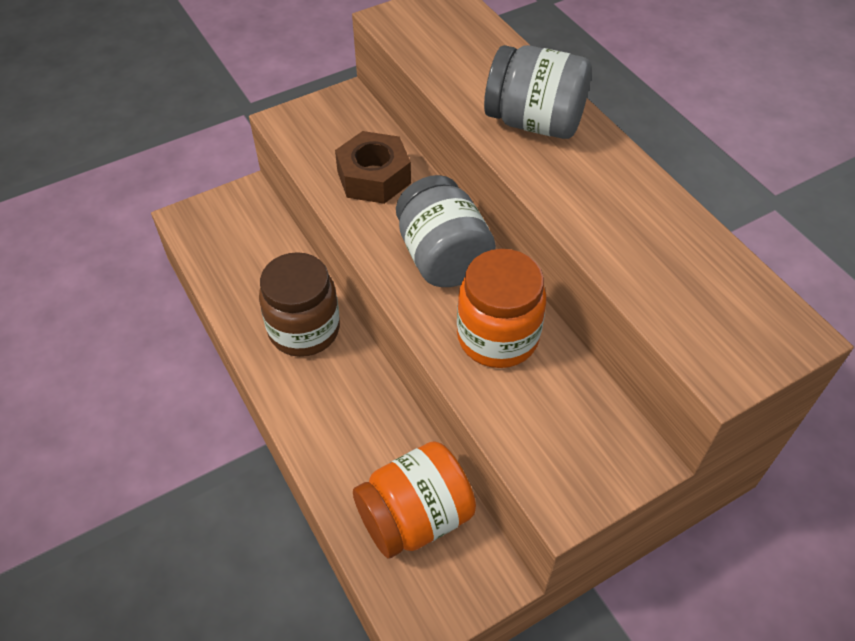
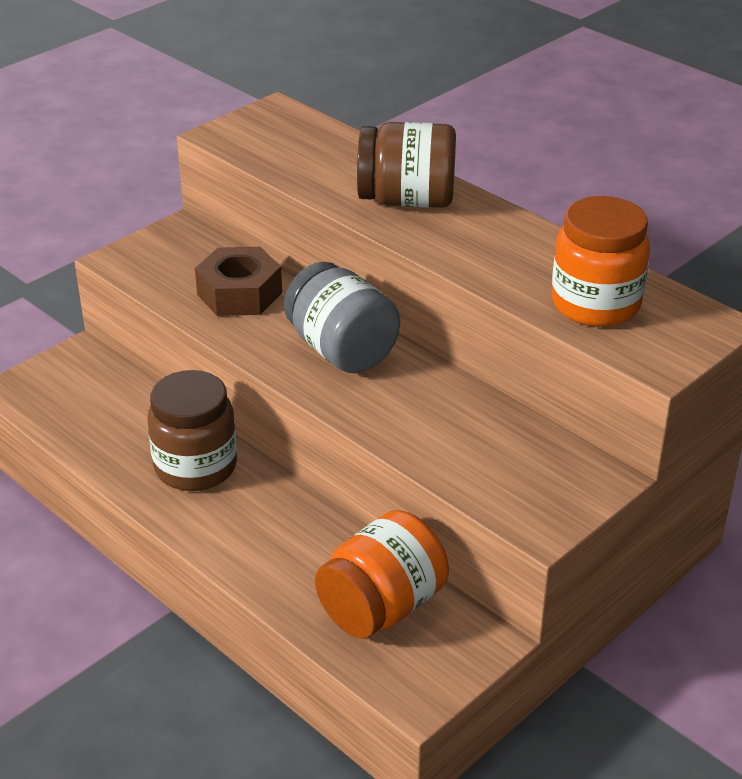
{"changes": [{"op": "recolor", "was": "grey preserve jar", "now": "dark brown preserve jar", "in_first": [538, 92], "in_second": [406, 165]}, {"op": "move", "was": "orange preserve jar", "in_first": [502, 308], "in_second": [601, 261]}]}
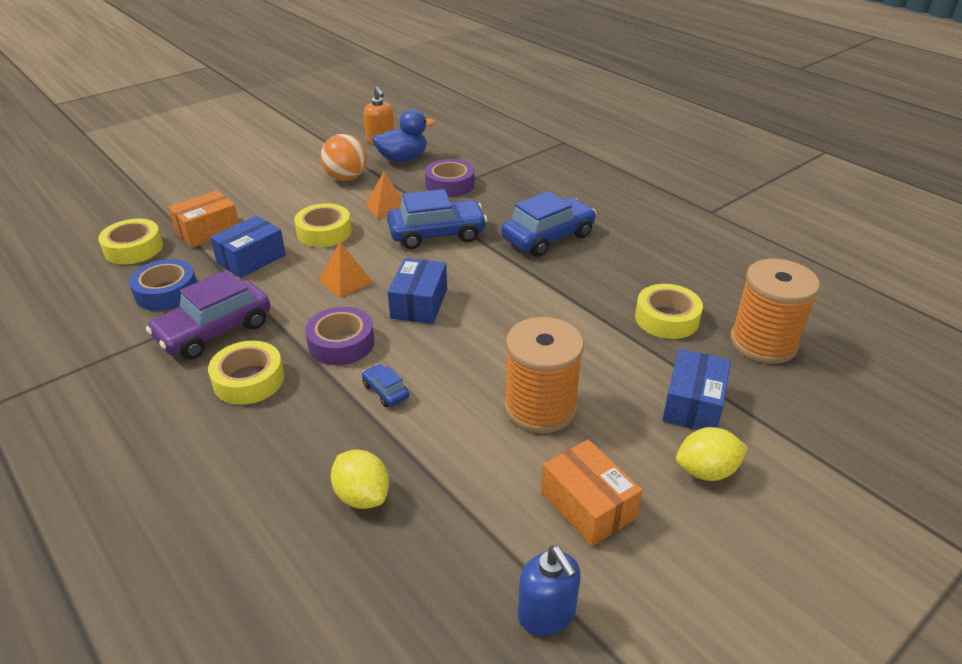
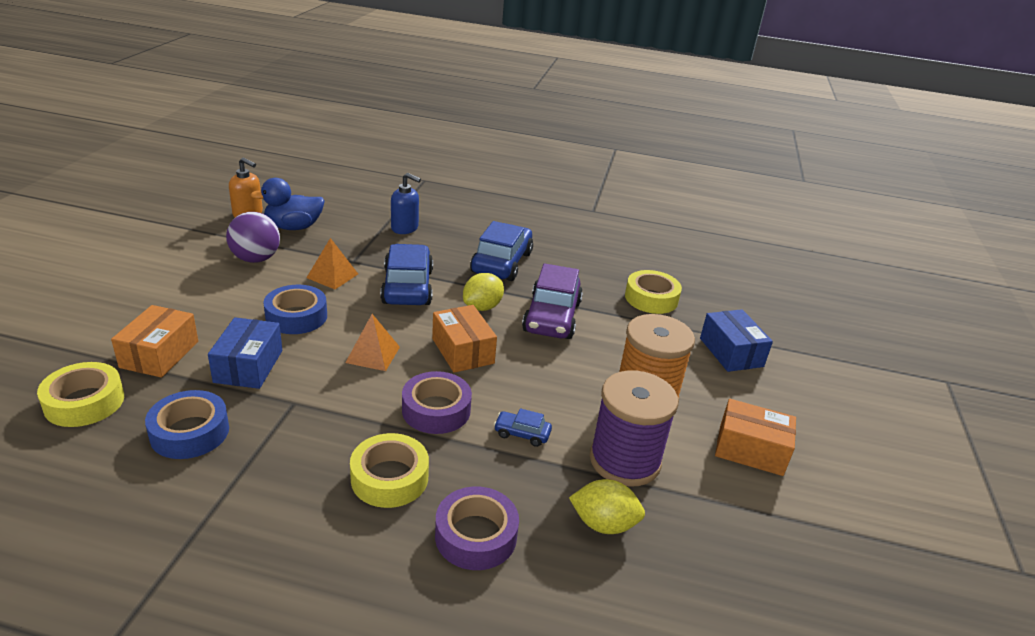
{"changes": [{"op": "recolor", "was": "orange play ball", "now": "royal purple play ball", "in_first": [344, 157], "in_second": [253, 237]}, {"op": "rotate", "was": "royal blue rubber duck", "in_first": [403, 135], "in_second": [287, 204], "clockwise": -135}, {"op": "recolor", "was": "golden tape", "now": "royal blue tape", "in_first": [323, 225], "in_second": [295, 309]}, {"op": "rotate", "was": "royal blue car", "in_first": [437, 219], "in_second": [406, 274], "clockwise": -45}, {"op": "move", "was": "royal blue soap pump", "in_first": [549, 591], "in_second": [406, 203]}, {"op": "recolor", "was": "royal blue package", "now": "orange package", "in_first": [417, 291], "in_second": [464, 339]}, {"op": "move", "was": "royal purple tape", "in_first": [449, 178], "in_second": [477, 528]}, {"op": "move", "was": "golden lemon", "in_first": [712, 454], "in_second": [483, 292]}, {"op": "move", "was": "royal purple car", "in_first": [208, 314], "in_second": [552, 301]}, {"op": "insert", "now": "royal purple reel of thread", "in_second": [634, 428]}, {"op": "delete", "was": "orange reel of thread", "in_first": [775, 311]}]}
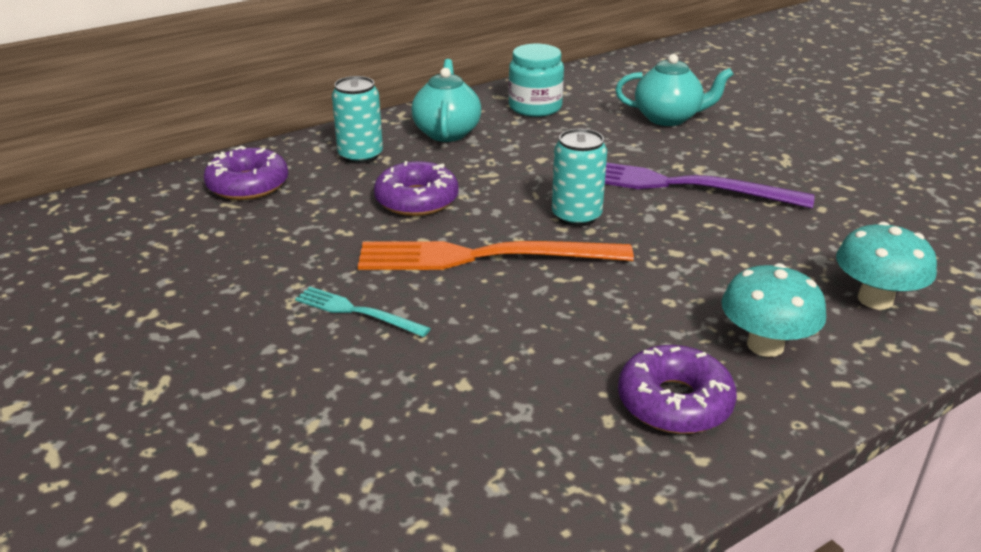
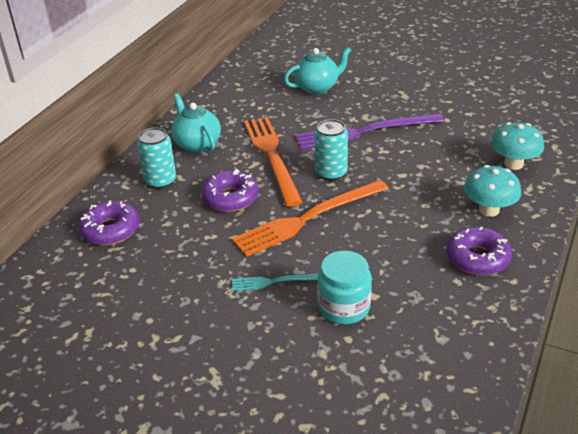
{"changes": [{"op": "insert", "now": "orange fork", "in_second": [273, 162]}, {"op": "move", "was": "teal preserve jar", "in_first": [536, 80], "in_second": [344, 287]}]}
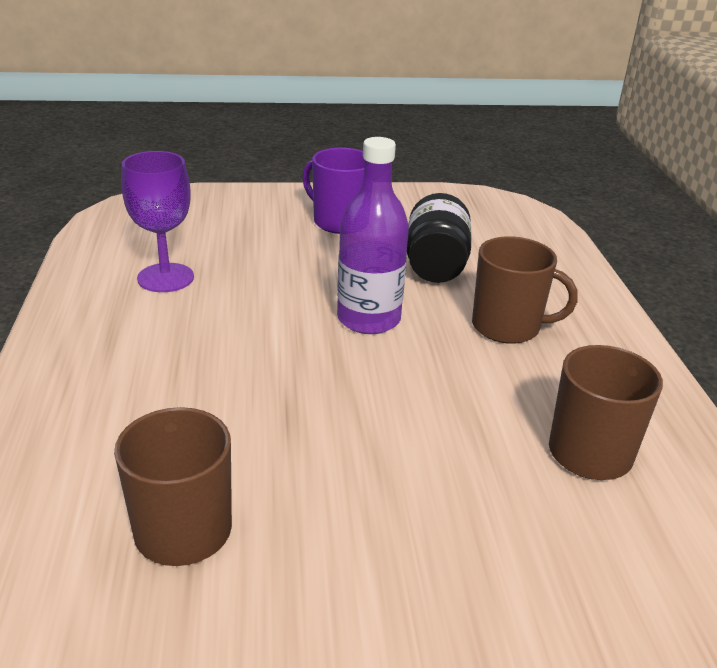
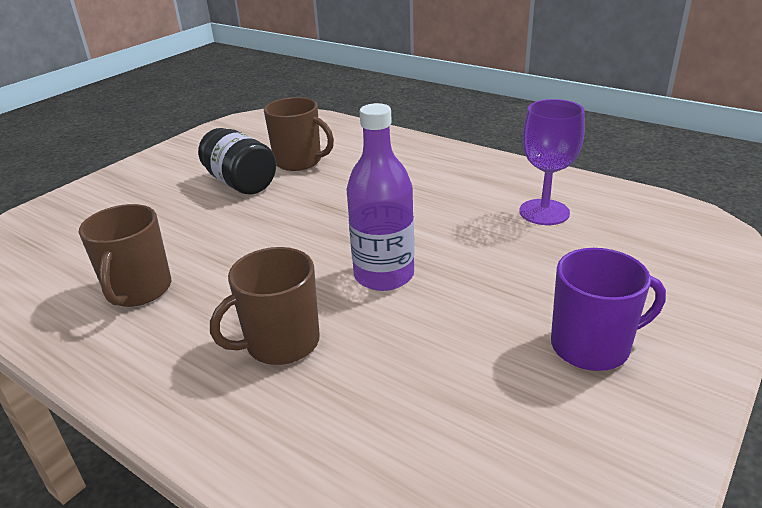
{"changes": [{"op": "move", "was": "black preserve jar", "in_first": [439, 238], "in_second": [237, 161]}]}
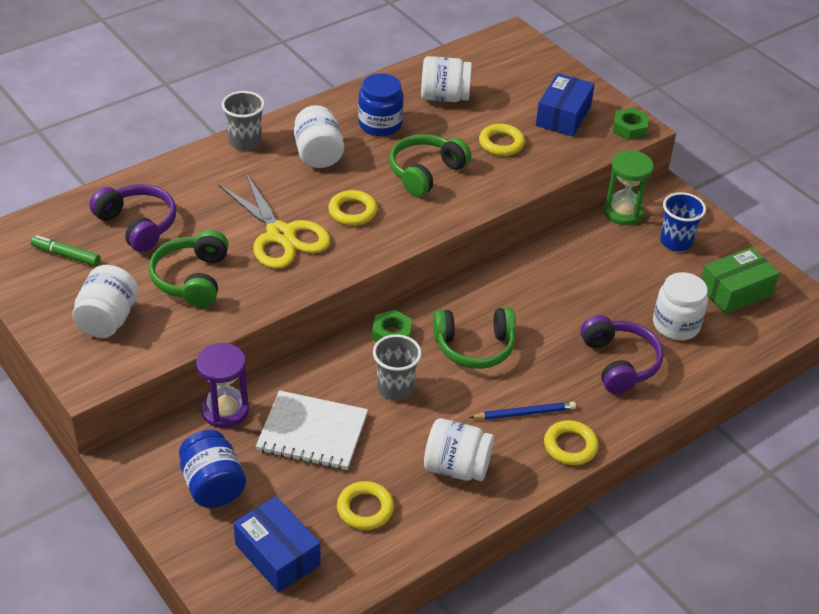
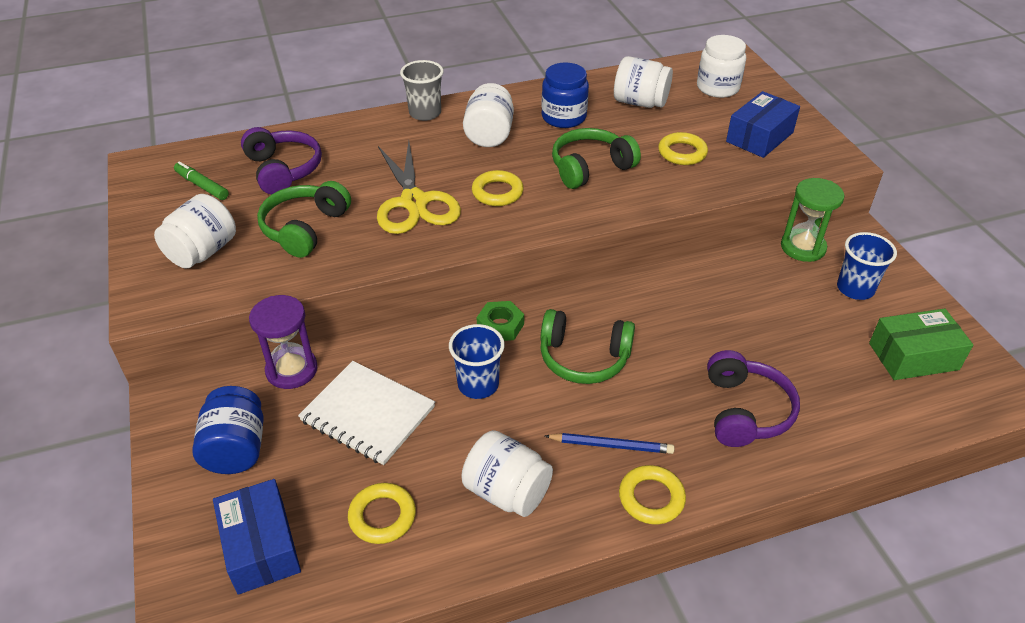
{"changes": [{"op": "recolor", "was": "grey tumbler", "now": "royal blue tumbler", "in_first": [397, 367], "in_second": [477, 361]}, {"op": "move", "was": "pure white preserve jar", "in_first": [680, 306], "in_second": [721, 66]}, {"op": "delete", "was": "leaf-green nut", "in_first": [630, 124]}]}
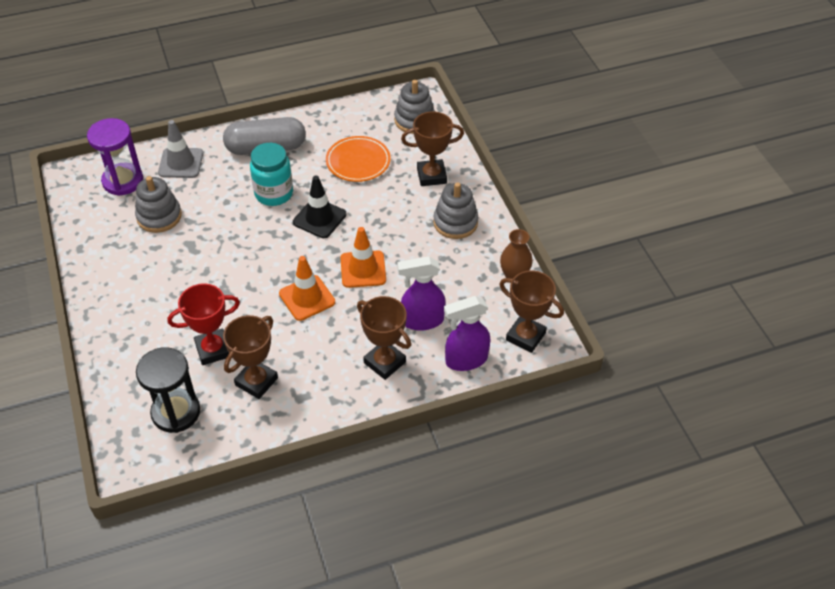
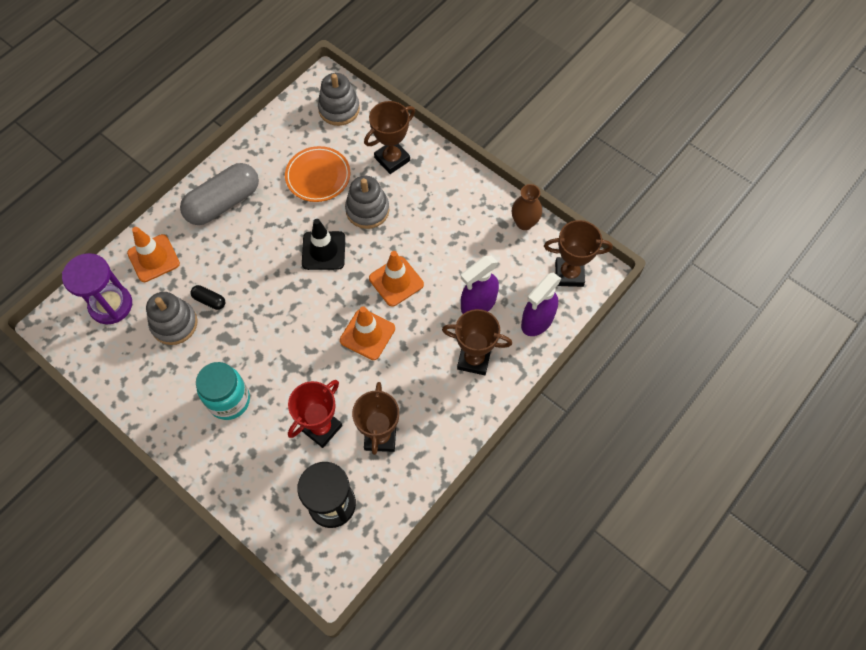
{"changes": [{"op": "recolor", "was": "grey road cone", "now": "orange road cone", "in_first": [180, 149], "in_second": [153, 254]}, {"op": "insert", "now": "black pill shape", "in_second": [207, 297]}, {"op": "move", "was": "teal preserve jar", "in_first": [271, 174], "in_second": [223, 391]}, {"op": "move", "was": "grey ring stacker", "in_first": [455, 210], "in_second": [367, 202]}]}
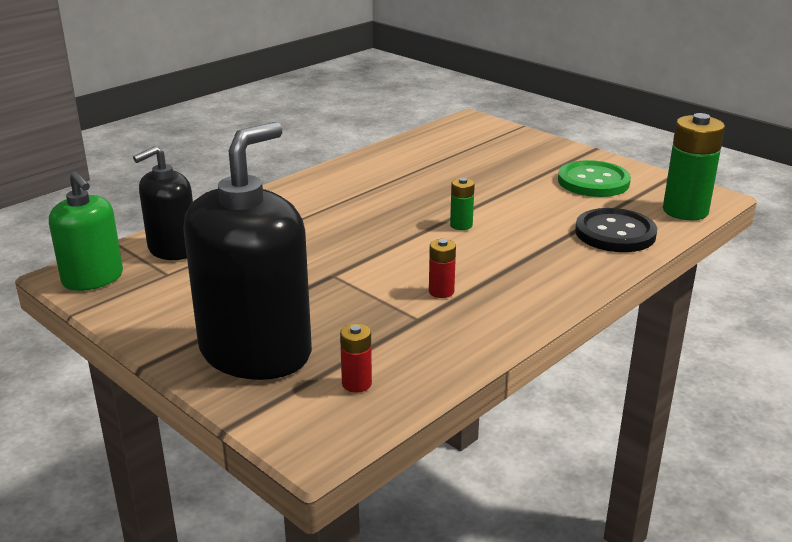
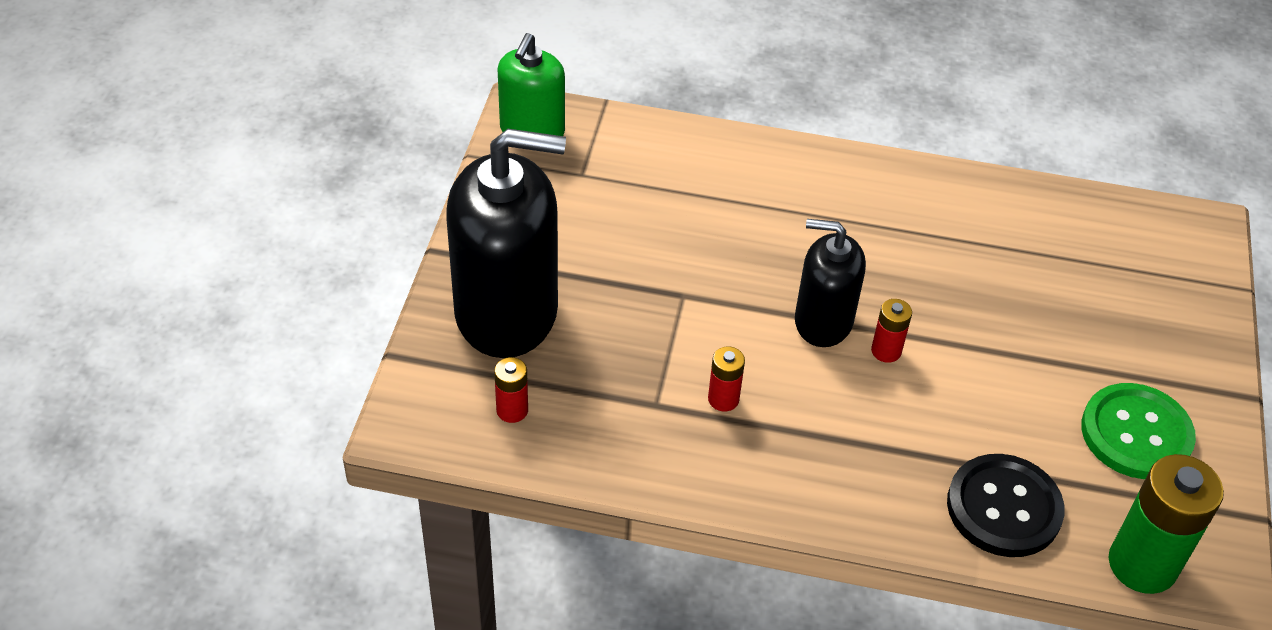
{"changes": [{"op": "move", "was": "black soap pump", "in_first": [163, 203], "in_second": [830, 283]}, {"op": "recolor", "was": "leaf-green AA battery", "now": "red AA battery", "in_first": [462, 204], "in_second": [891, 331]}]}
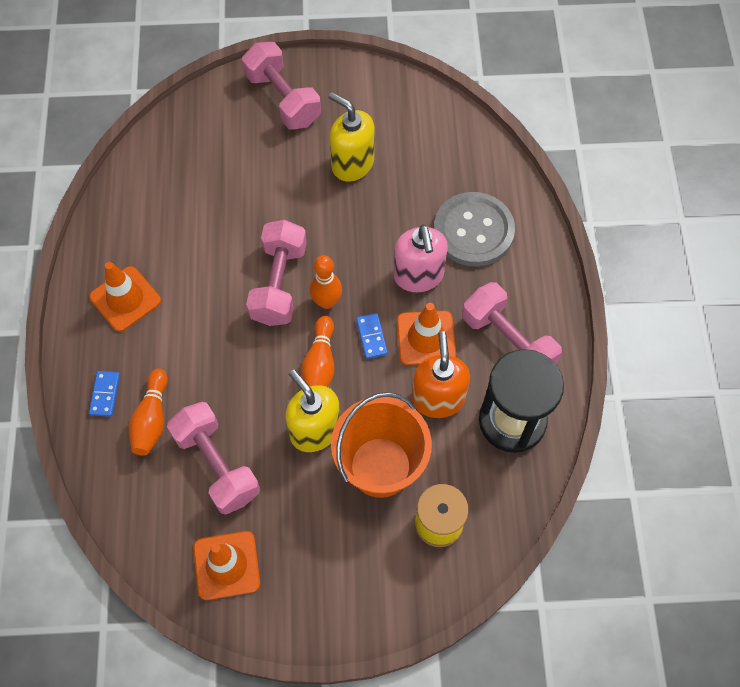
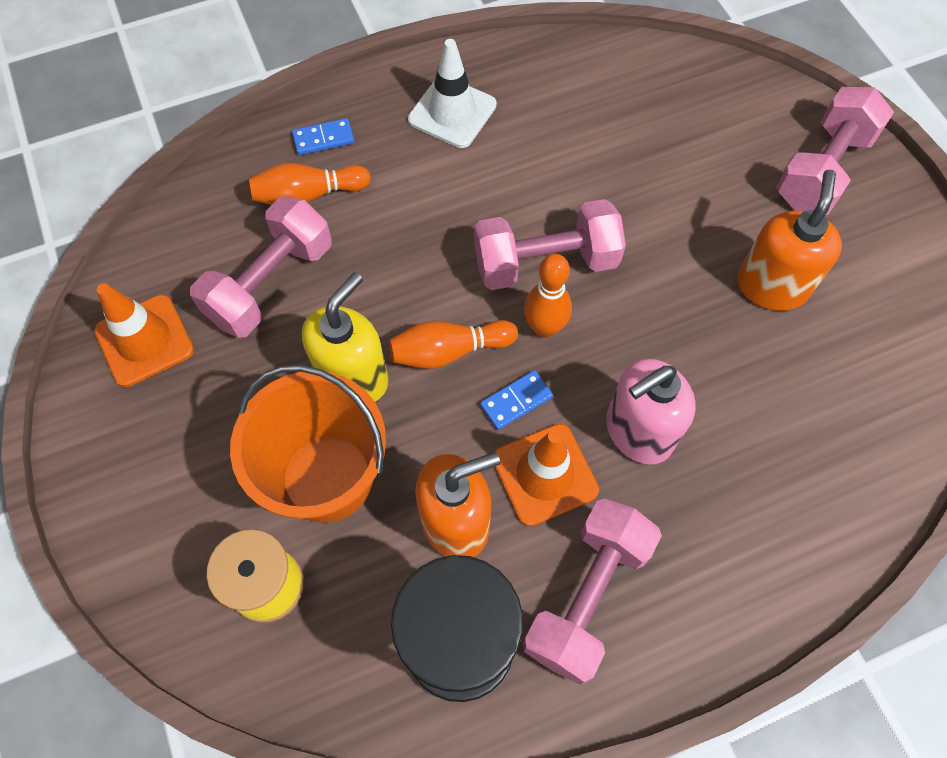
{"changes": [{"op": "recolor", "was": "orange road cone", "now": "pure white road cone", "in_first": [125, 297], "in_second": [452, 93]}, {"op": "recolor", "was": "golden soap pump", "now": "orange soap pump", "in_first": [351, 137], "in_second": [789, 240]}, {"op": "delete", "was": "grey shirt button", "in_first": [474, 229]}]}
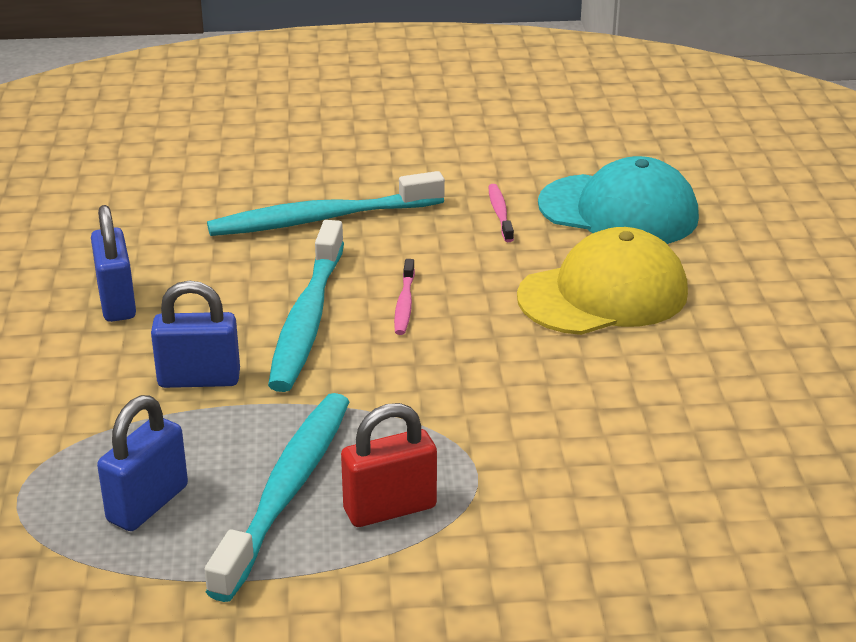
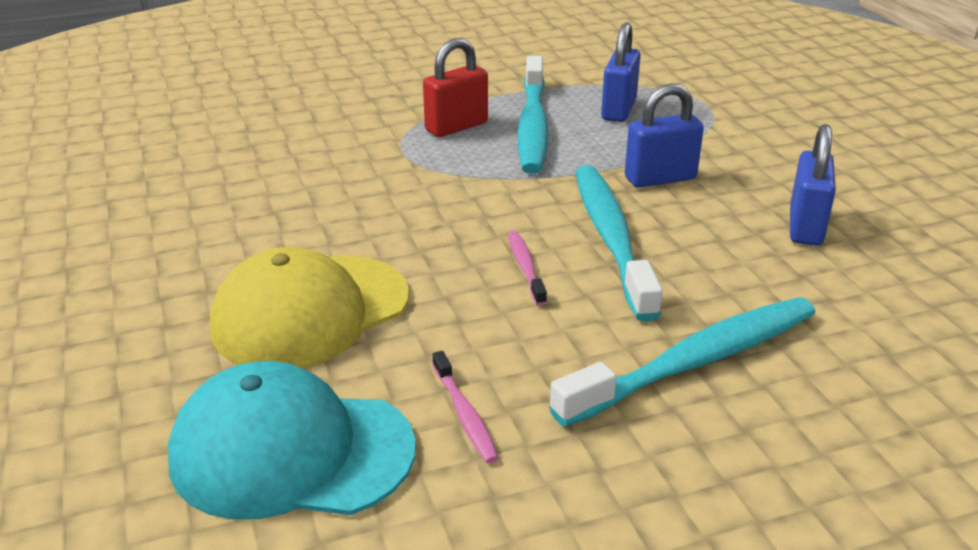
{"changes": [{"op": "rotate", "was": "royal blue small lock", "in_first": [113, 263], "in_second": [813, 185], "clockwise": 45}]}
